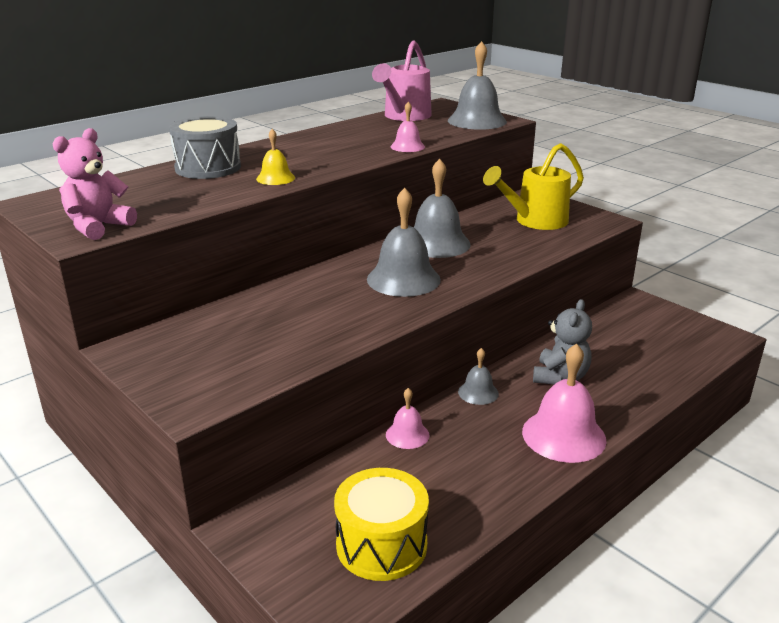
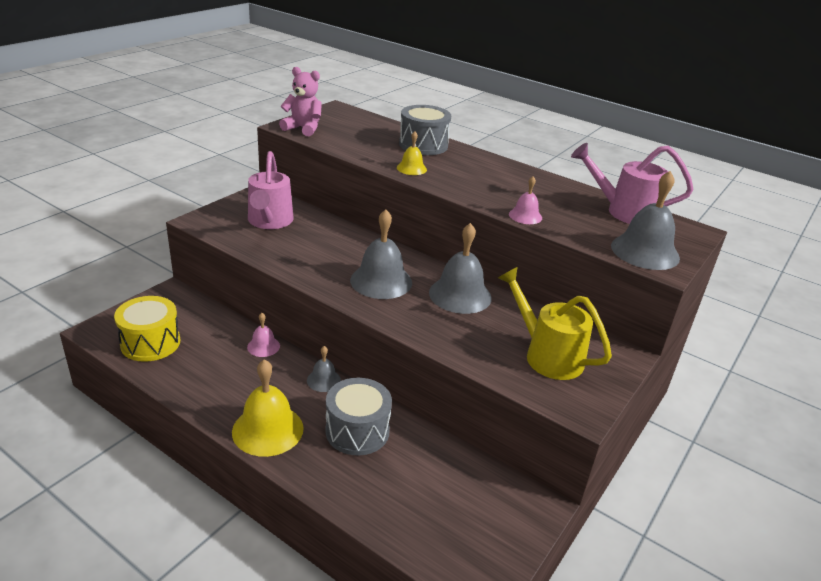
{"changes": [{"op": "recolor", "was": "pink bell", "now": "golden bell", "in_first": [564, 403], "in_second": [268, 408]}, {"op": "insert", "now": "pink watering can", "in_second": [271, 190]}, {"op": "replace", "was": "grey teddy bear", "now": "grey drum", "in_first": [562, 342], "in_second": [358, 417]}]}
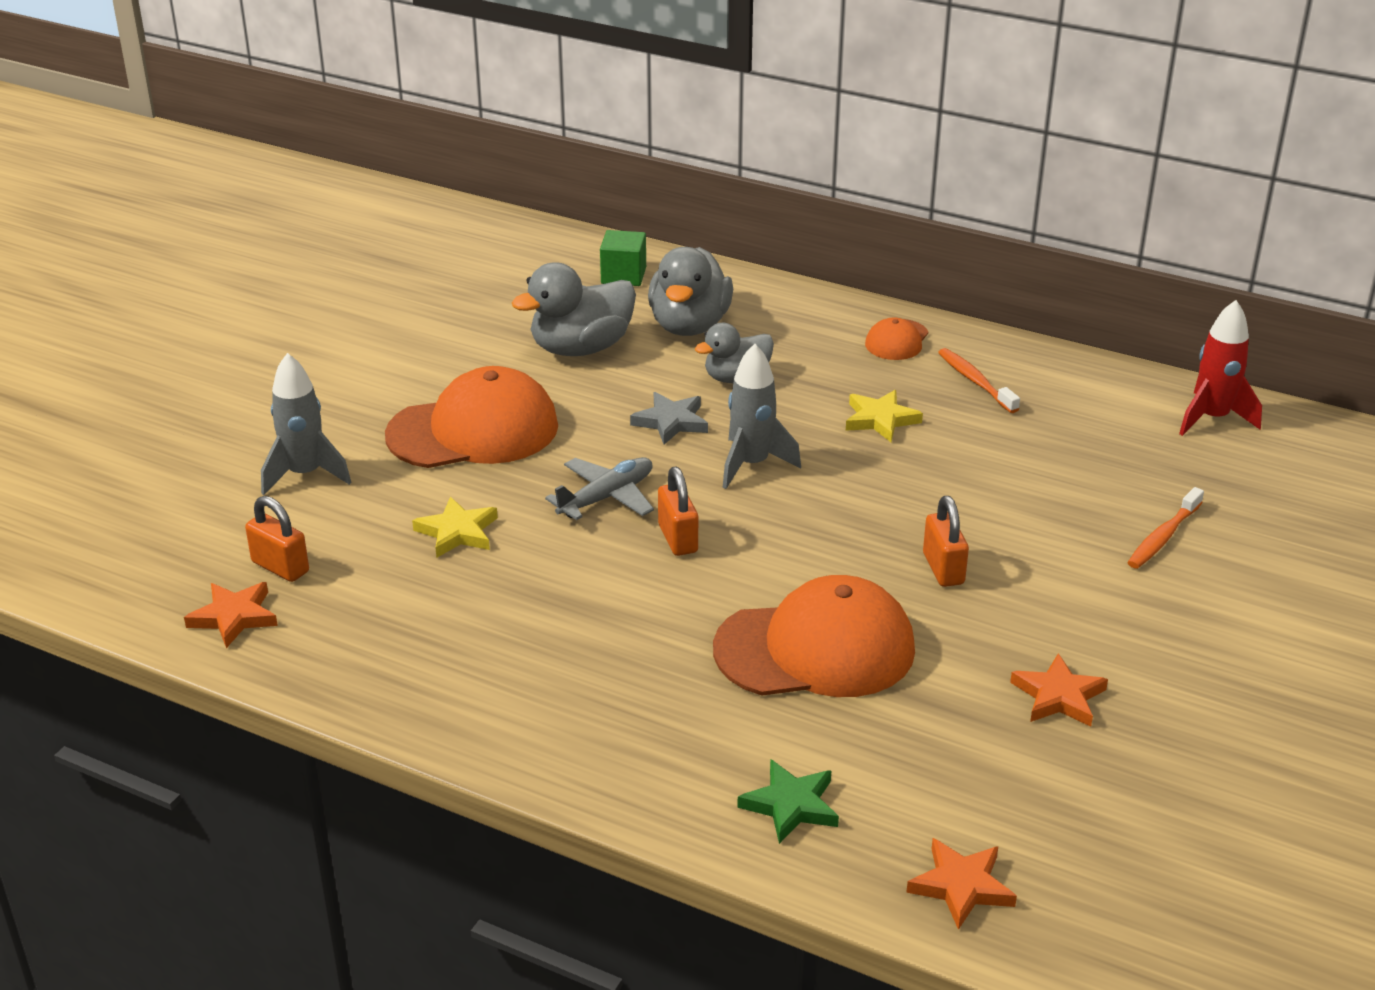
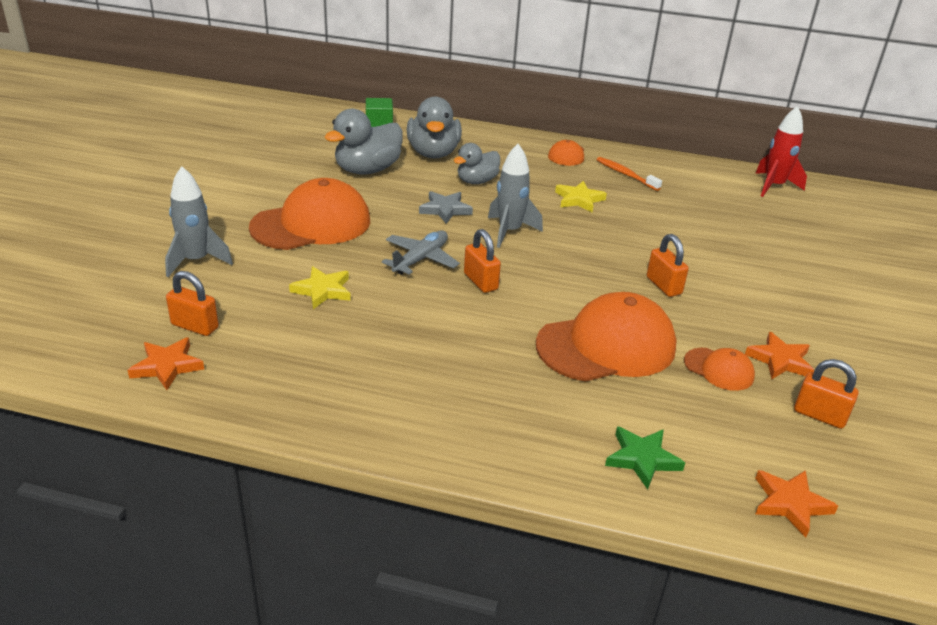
{"changes": [{"op": "insert", "now": "orange peaked cap", "in_second": [719, 369]}, {"op": "insert", "now": "orange small lock", "in_second": [826, 394]}, {"op": "delete", "was": "orange toothbrush", "in_first": [1165, 528]}]}
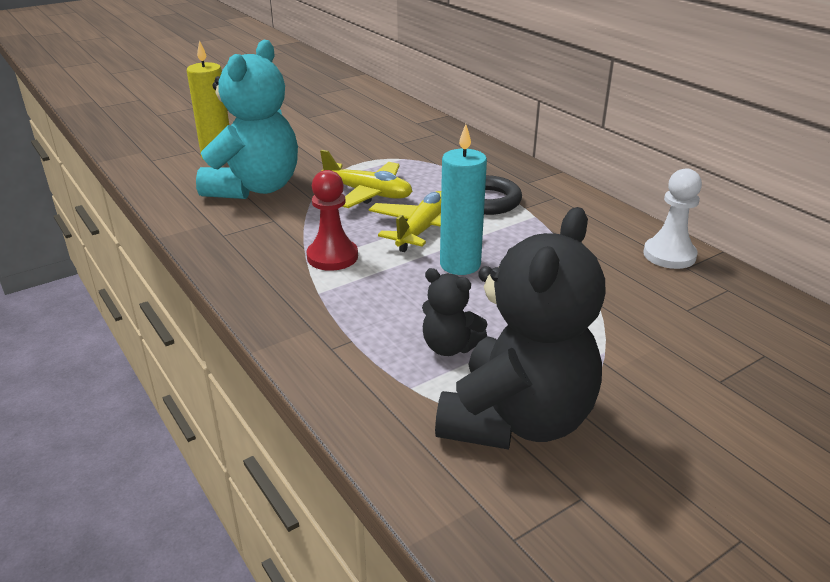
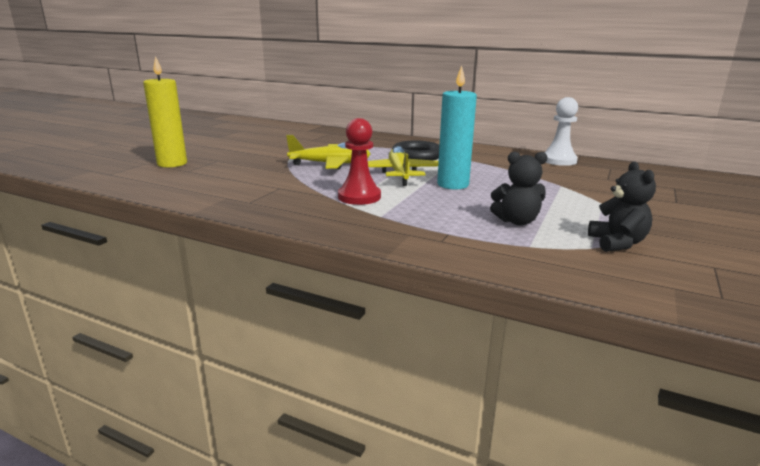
{"changes": [{"op": "resize", "was": "black teddy bear", "in_first": [520, 328], "in_second": [622, 206], "ratio": 0.47}, {"op": "delete", "was": "teal teddy bear", "in_first": [247, 119]}]}
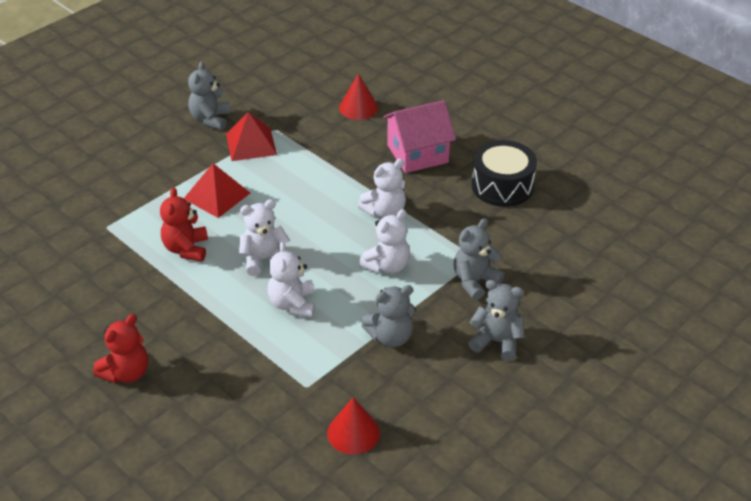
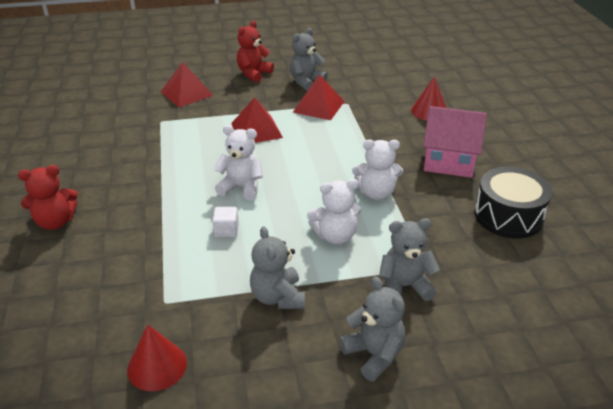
{"changes": [{"op": "insert", "now": "red pyramid", "in_second": [187, 84]}, {"op": "replace", "was": "pure white teddy bear", "now": "pure white cube", "in_first": [291, 279], "in_second": [226, 222]}, {"op": "move", "was": "red teddy bear", "in_first": [184, 224], "in_second": [255, 51]}, {"op": "rotate", "was": "grey teddy bear", "in_first": [388, 316], "in_second": [277, 267], "clockwise": 60}]}
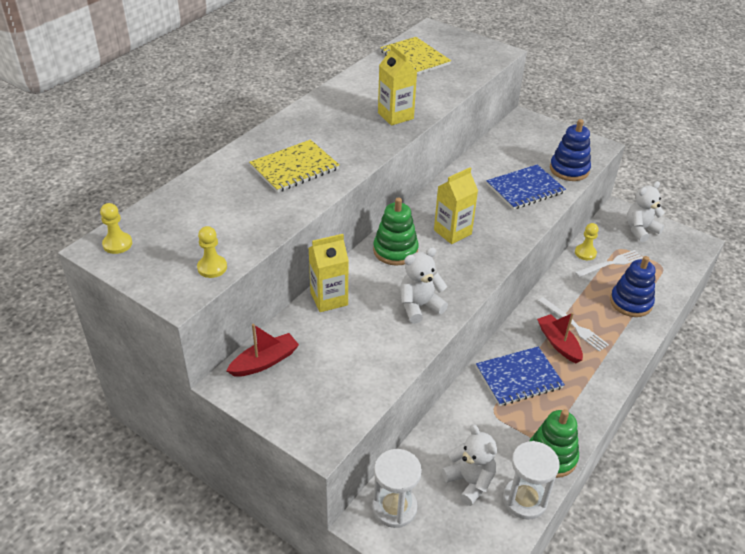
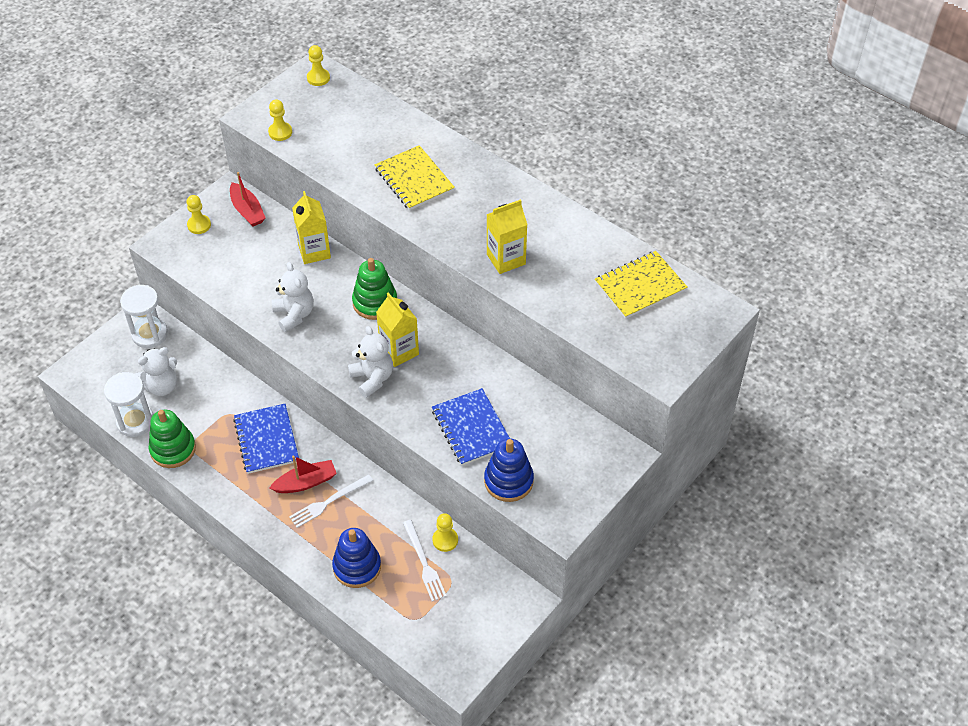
{"changes": [{"op": "insert", "now": "golden game pawn", "in_second": [199, 214]}, {"op": "move", "was": "pure white teddy bear", "in_first": [646, 211], "in_second": [370, 362]}]}
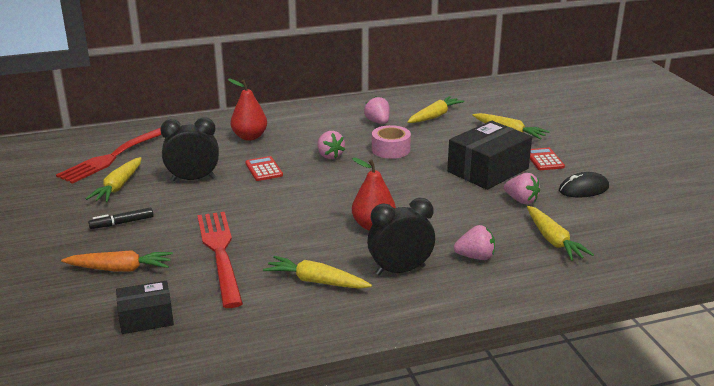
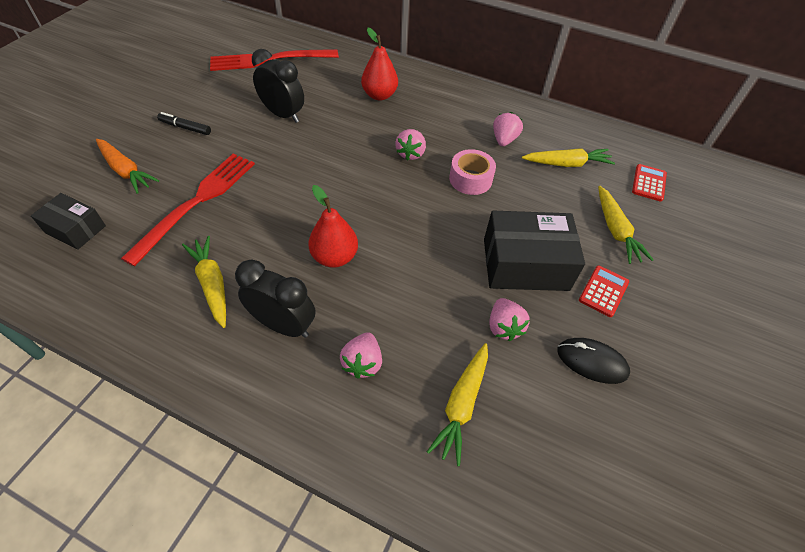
{"changes": [{"op": "rotate", "was": "pink strawberry", "in_first": [474, 242], "in_second": [361, 355], "clockwise": 60}, {"op": "move", "was": "red calculator", "in_first": [264, 168], "in_second": [649, 183]}, {"op": "delete", "was": "golden root vegetable", "in_first": [113, 179]}]}
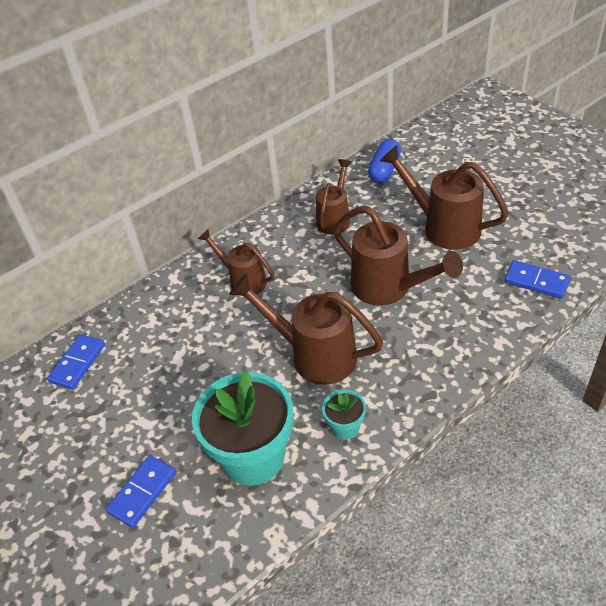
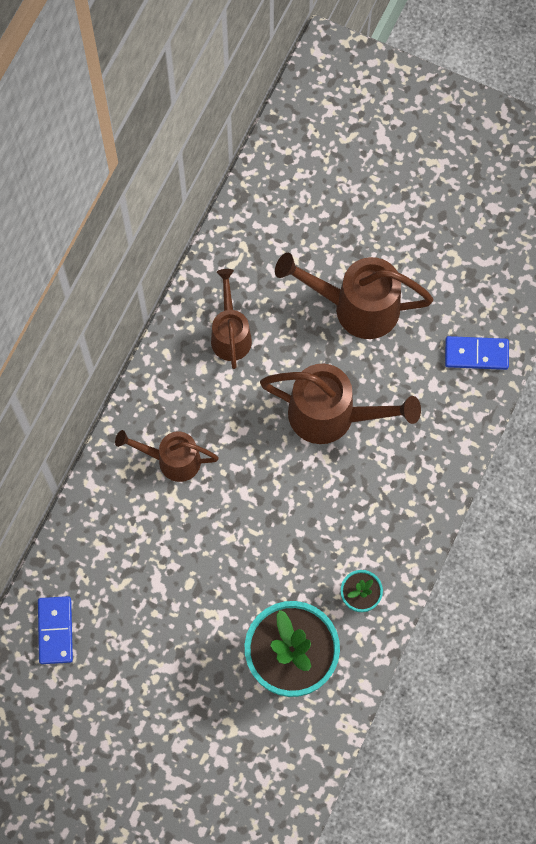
{"changes": [{"op": "delete", "was": "royal blue domino", "in_first": [141, 491]}, {"op": "delete", "was": "dark brown watering can", "in_first": [306, 329]}, {"op": "delete", "was": "royal blue pill shape", "in_first": [384, 161]}]}
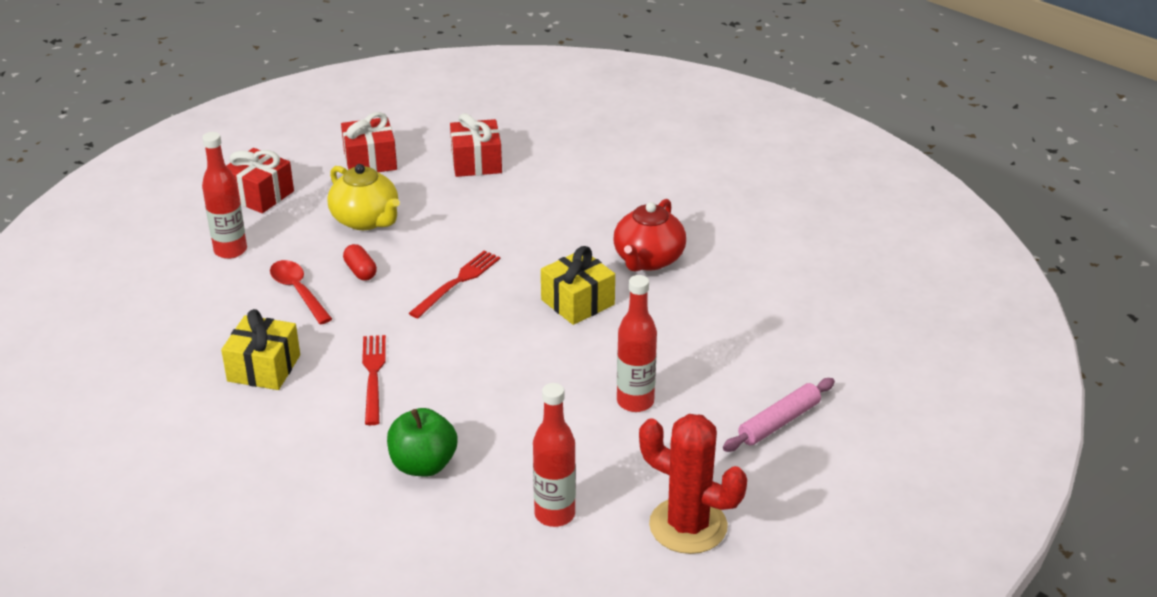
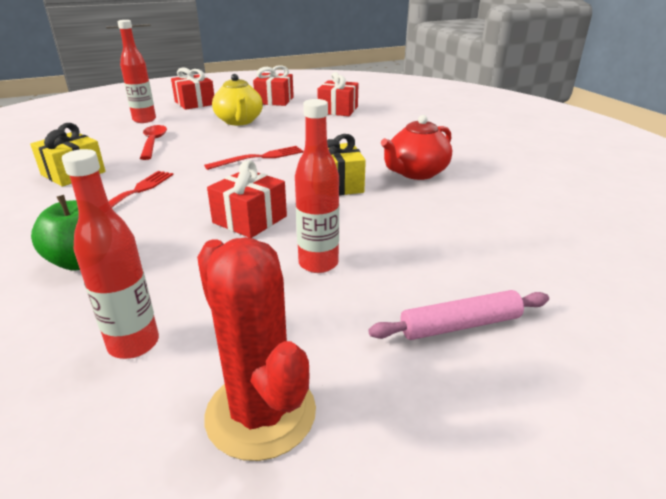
{"changes": [{"op": "insert", "now": "red gift", "in_second": [247, 199]}, {"op": "delete", "was": "red pill shape", "in_first": [360, 262]}]}
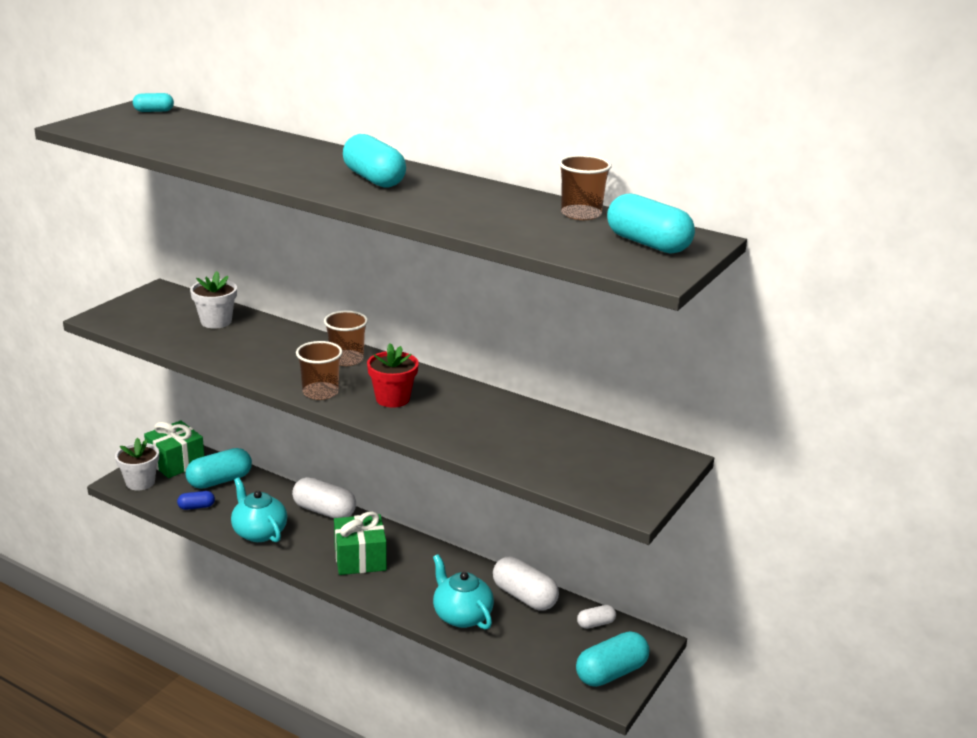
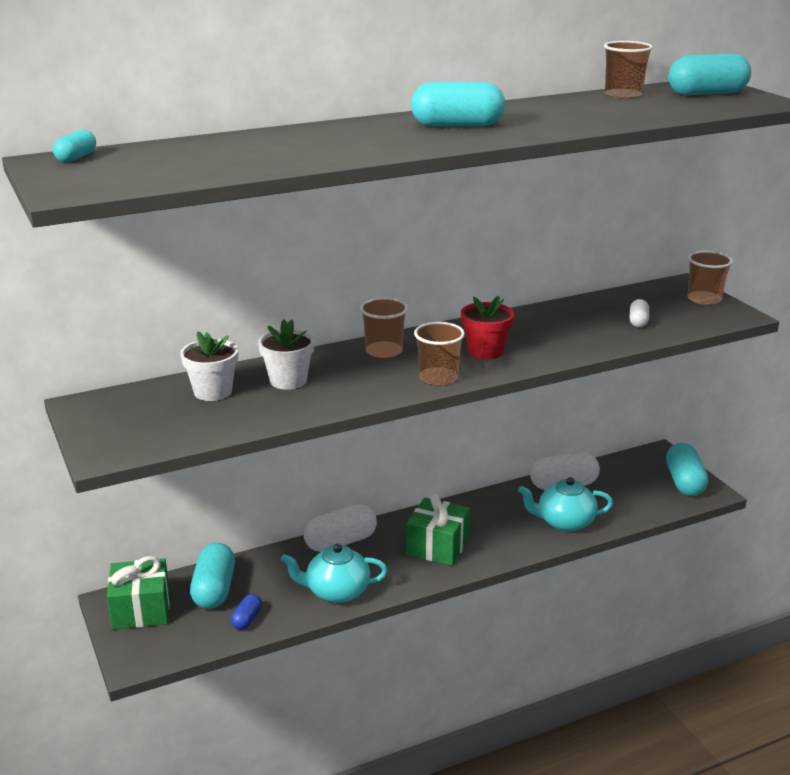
{"changes": [{"op": "move", "was": "pure white flower pot", "in_first": [137, 464], "in_second": [286, 354]}, {"op": "move", "was": "pure white pill shape", "in_first": [596, 617], "in_second": [639, 313]}, {"op": "insert", "now": "dark brown tumbler", "in_second": [710, 278]}]}
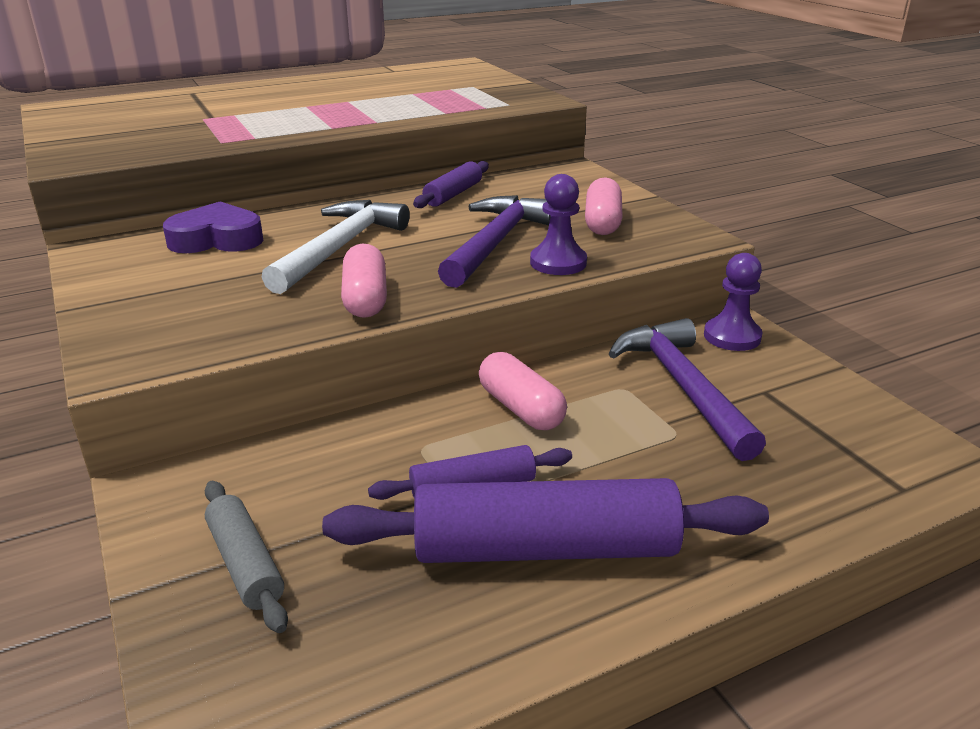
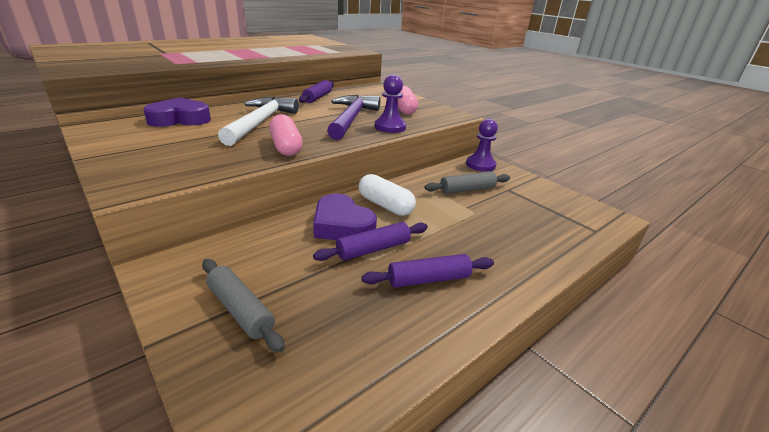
{"changes": [{"op": "insert", "now": "royal purple heart shape", "in_second": [345, 216]}, {"op": "recolor", "was": "pink pill shape", "now": "pure white pill shape", "in_first": [523, 391], "in_second": [387, 195]}, {"op": "resize", "was": "royal purple dough roller", "in_first": [545, 520], "in_second": [428, 271], "ratio": 0.53}, {"op": "replace", "was": "royal purple carpenter's hammer", "now": "grey dough roller", "in_first": [687, 389], "in_second": [467, 183]}]}
